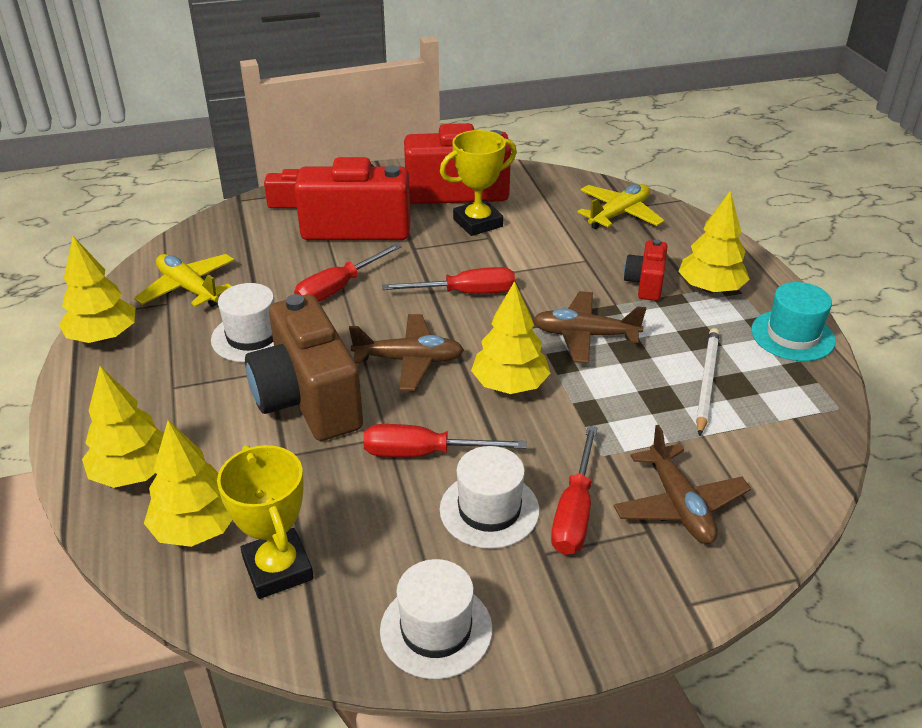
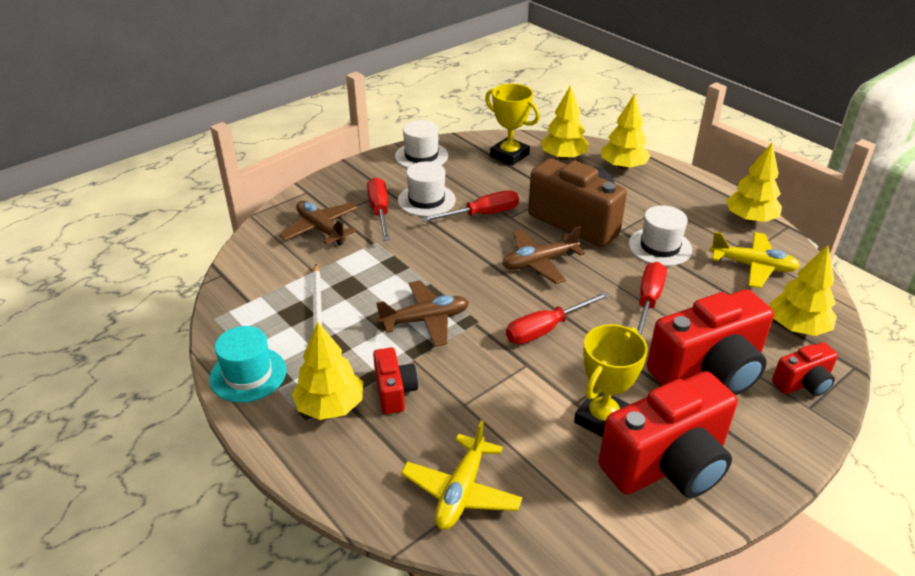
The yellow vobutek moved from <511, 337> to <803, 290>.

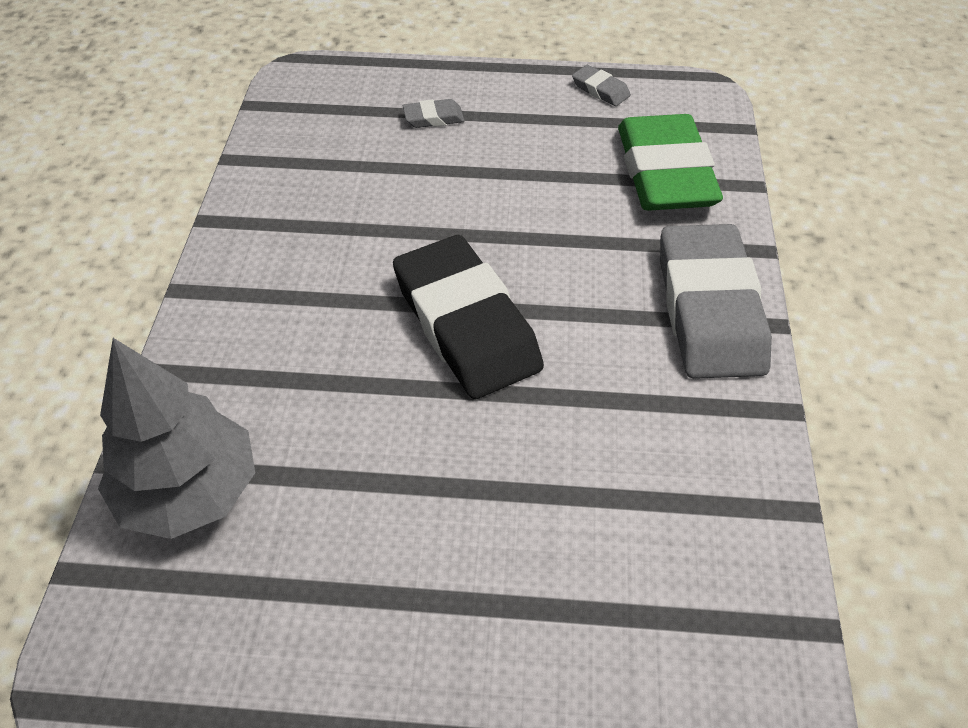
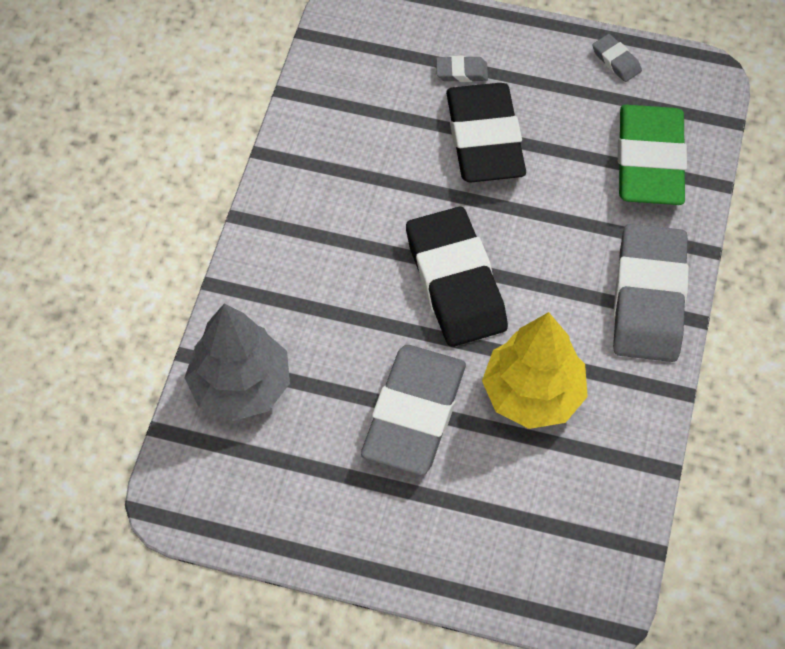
The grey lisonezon at <413, 410> appeared.
The black lisonezon at <486, 133> appeared.
The yellow vobutek at <535, 370> appeared.

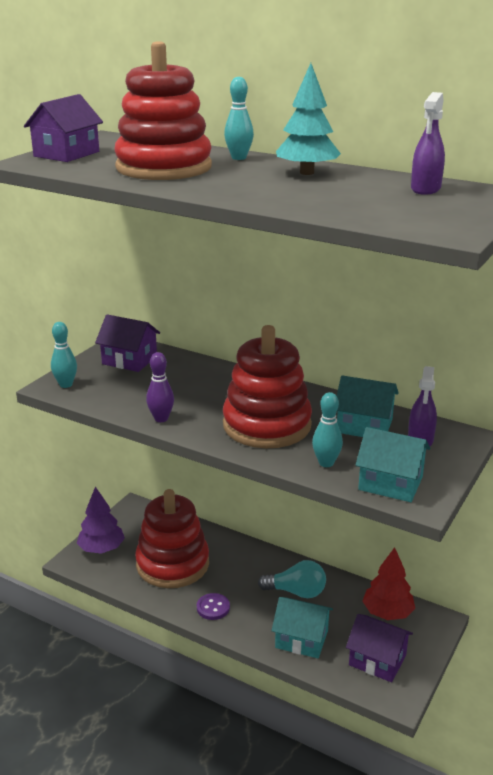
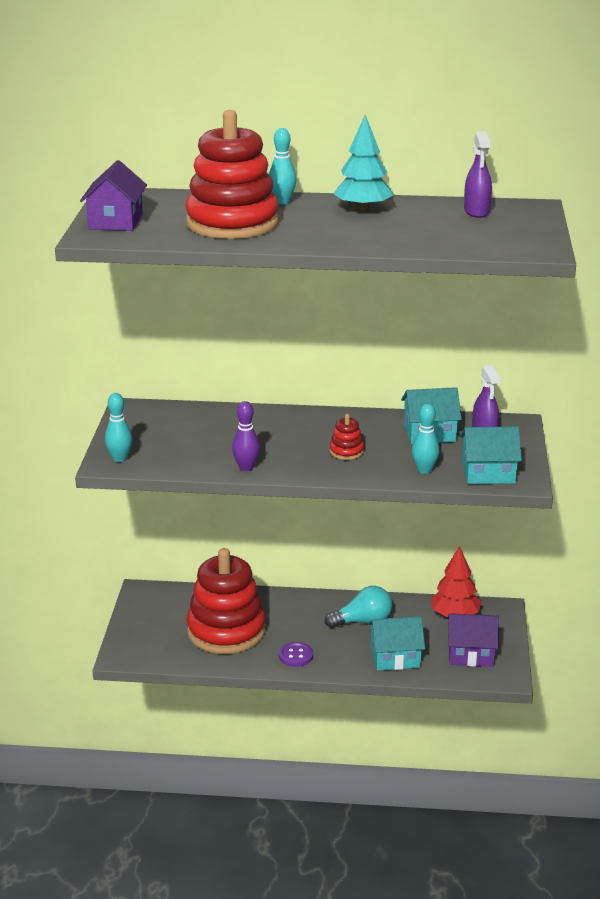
The purple vobutek at <101, 520> disappeared.
The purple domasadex at <127, 343> disappeared.
The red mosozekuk at <267, 386> changed to 0.40 times the size.

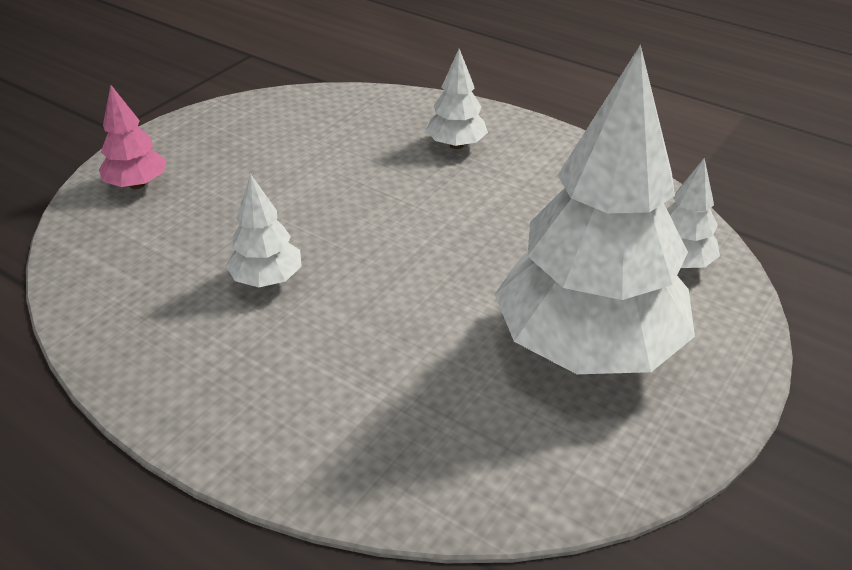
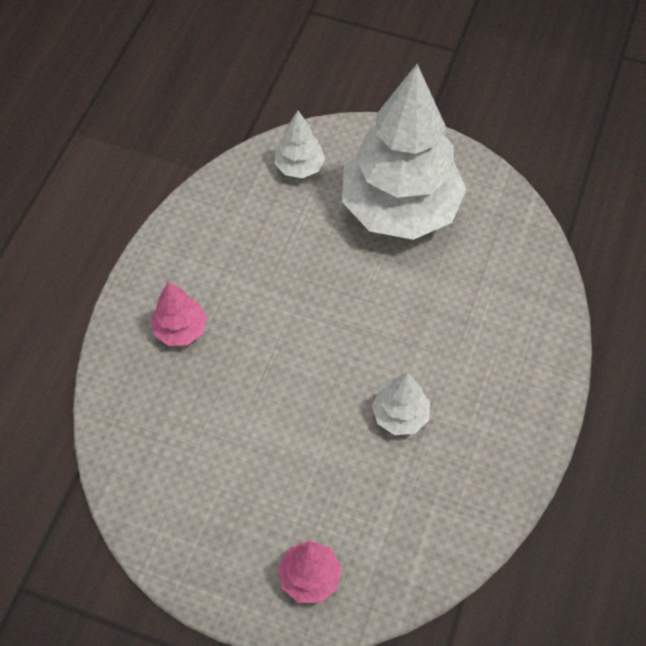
The white vobutek at <457, 99> became the pink vobutek at <179, 313>.

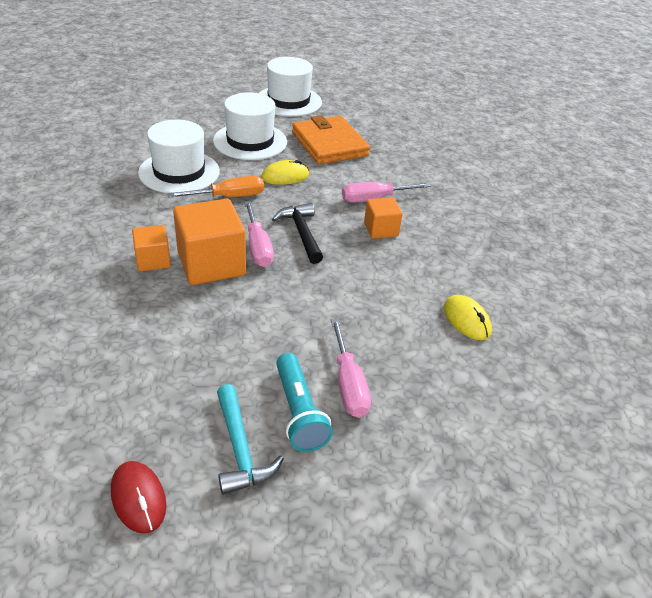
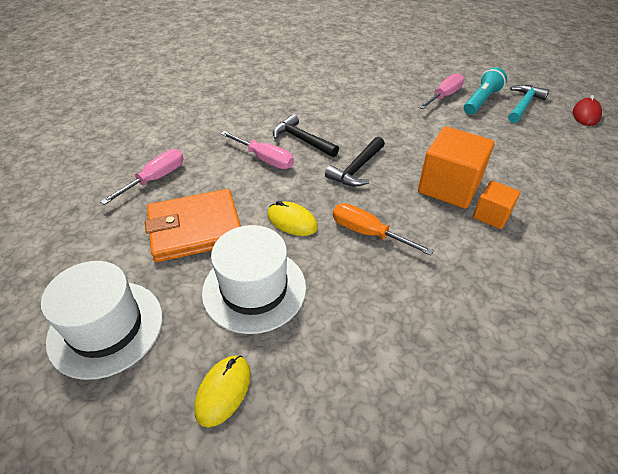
The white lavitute at <179, 156> disappeared.
The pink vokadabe moved from <259, 234> to <142, 177>.
The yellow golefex moved from <468, 317> to <222, 392>.
The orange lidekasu at <383, 218> was replaced by the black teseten at <306, 135>.
The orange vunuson at <331, 139> turned 45 degrees clockwise.

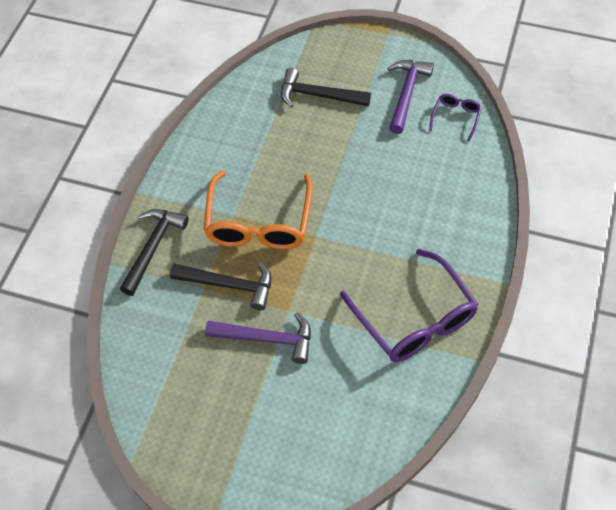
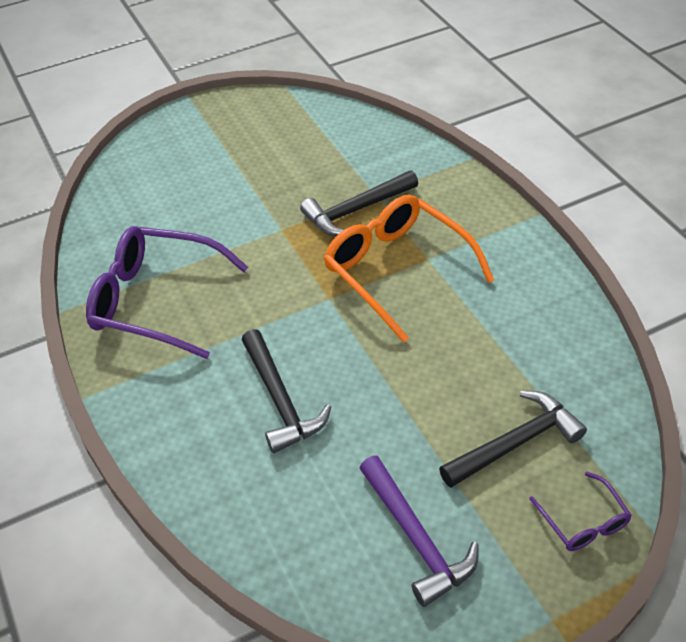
The purple teseten at <258, 338> disappeared.
The black teseten moved from <154, 252> to <286, 391>.
The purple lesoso moved from <455, 118> to <580, 511>.

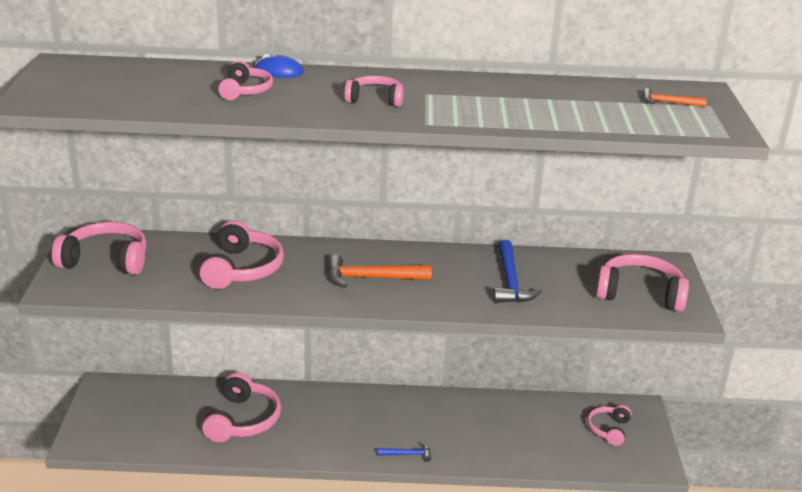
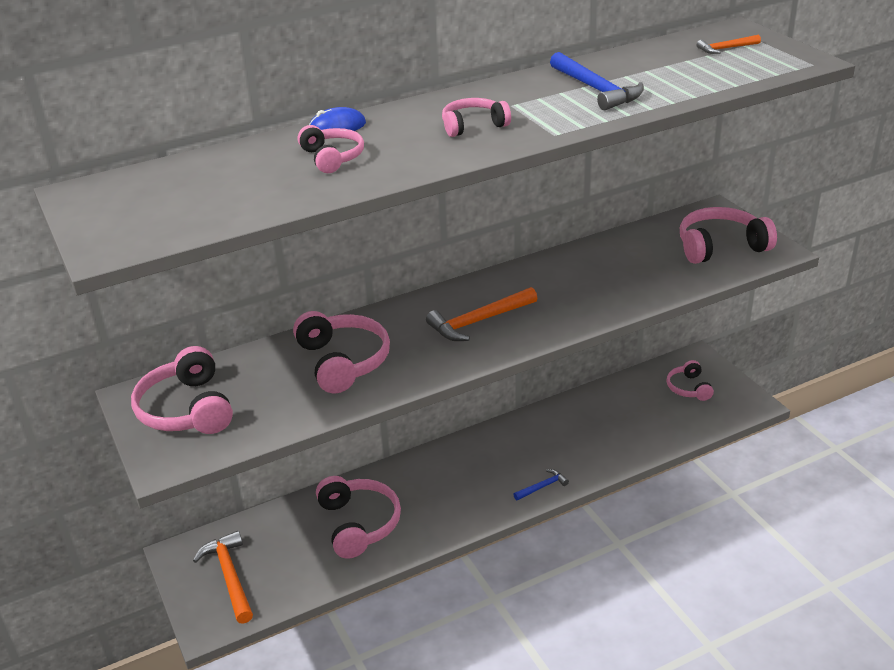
The orange teseten at <223, 577> appeared.
The blue teseten moved from <517, 271> to <597, 81>.
The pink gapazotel at <99, 248> turned 90 degrees counterclockwise.

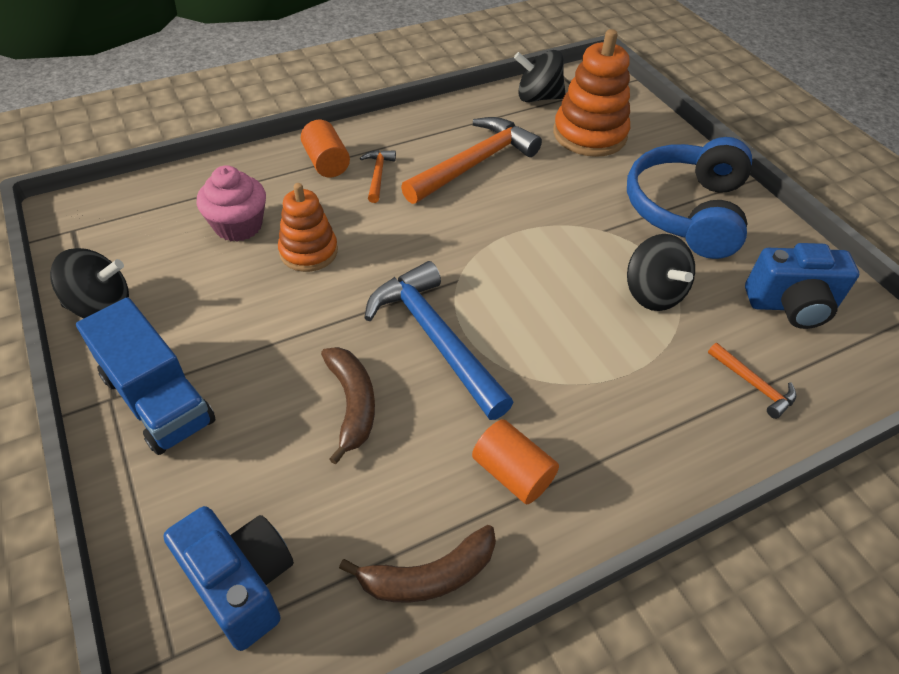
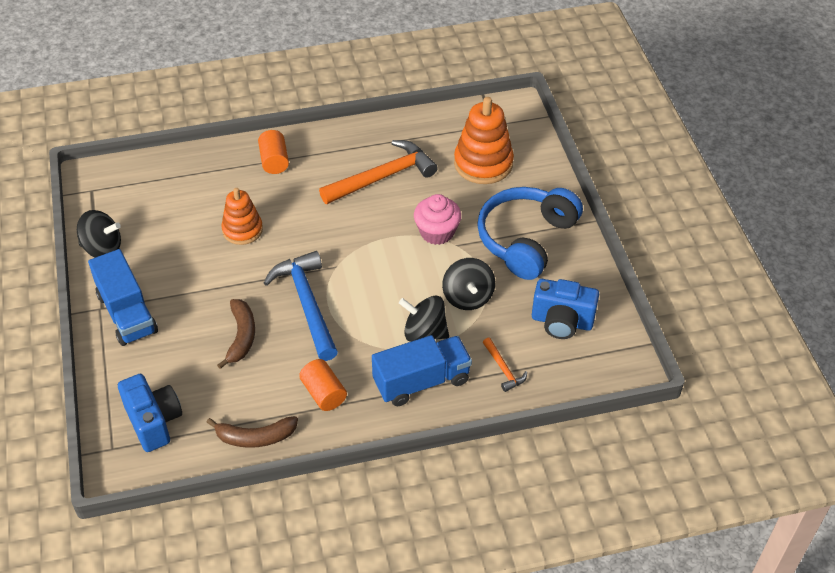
The orange teseten at <378, 176> disappeared.
The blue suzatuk at <422, 370> appeared.
The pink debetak moved from <231, 203> to <437, 219>.
The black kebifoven moved from <539, 76> to <424, 319>.

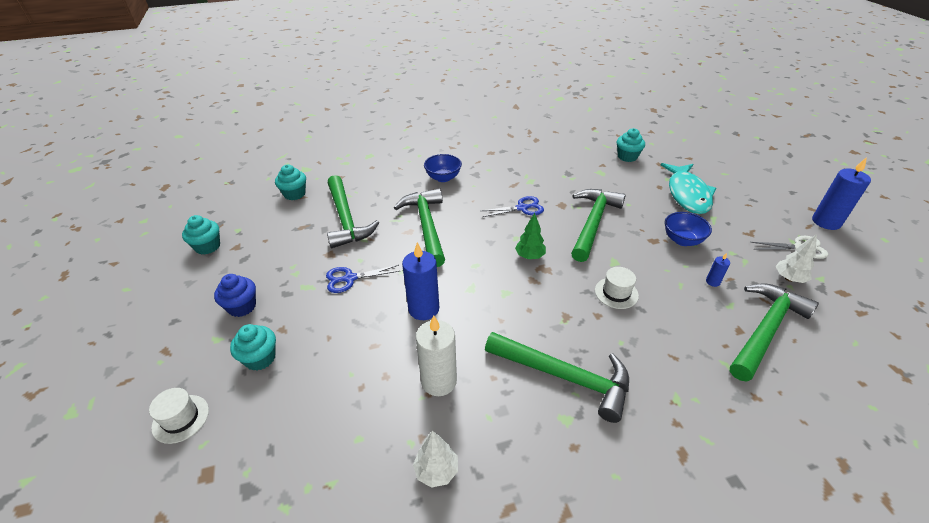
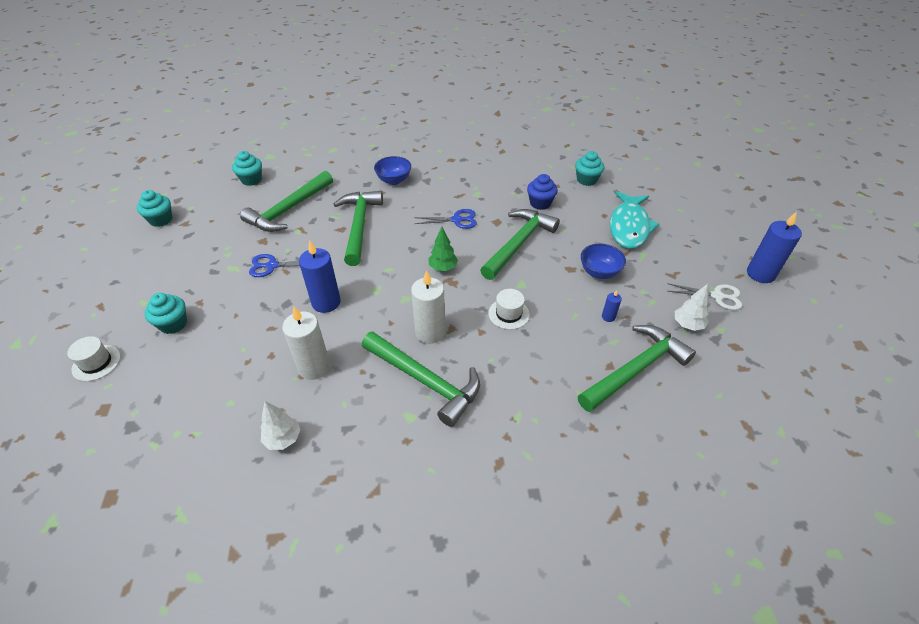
The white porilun at <428, 307> appeared.
The blue debetak moved from <235, 295> to <542, 192>.
The green teseten at <353, 211> turned 45 degrees clockwise.

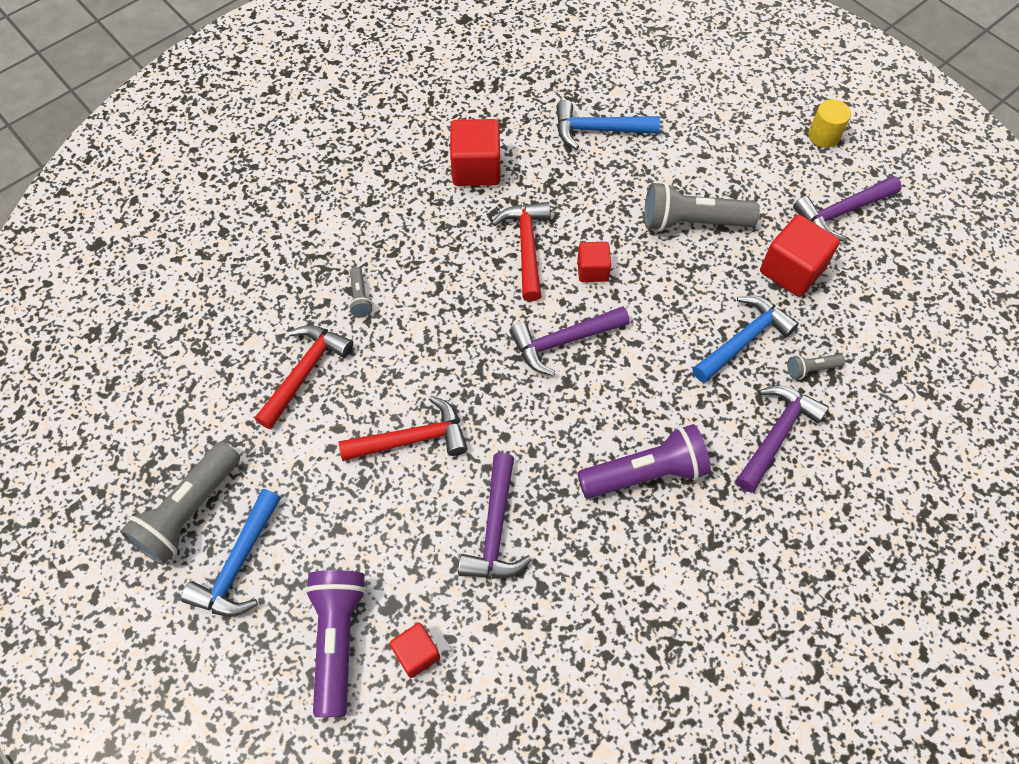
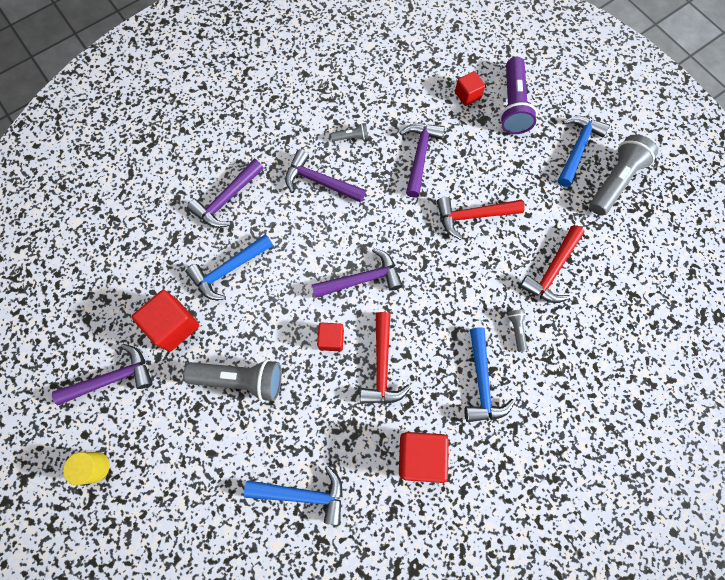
The blue teseten at <489, 374> appeared.
The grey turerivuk moved from <816, 366> to <349, 132>.
The purple turerivuk at <644, 461> was replaced by the purple teseten at <325, 176>.

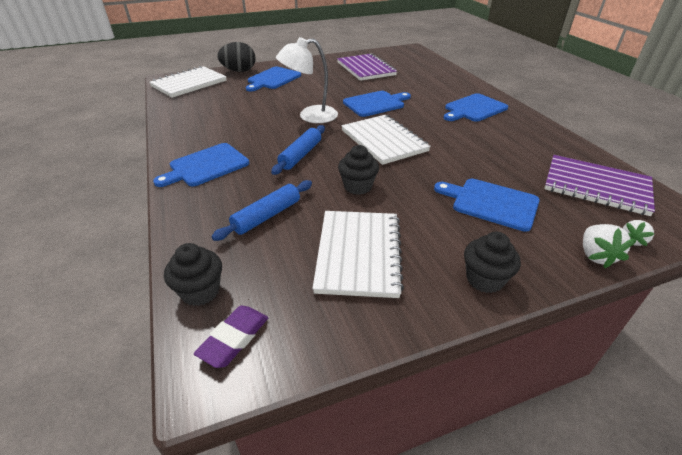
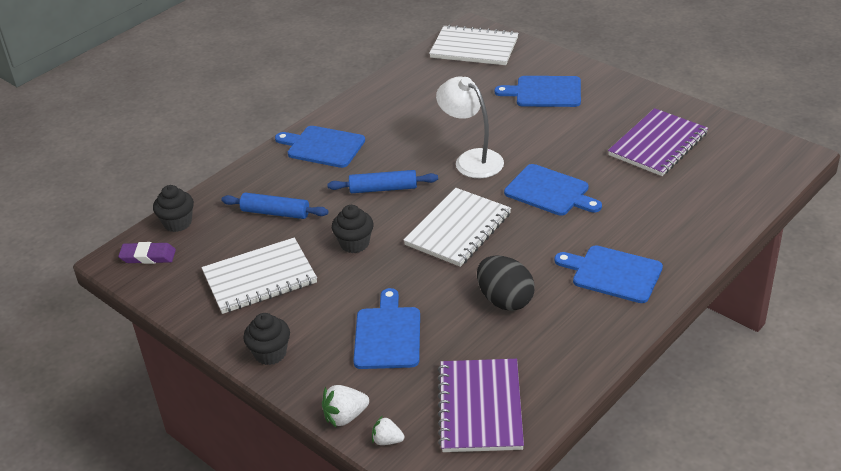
The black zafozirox moved from <236, 57> to <506, 283>.

